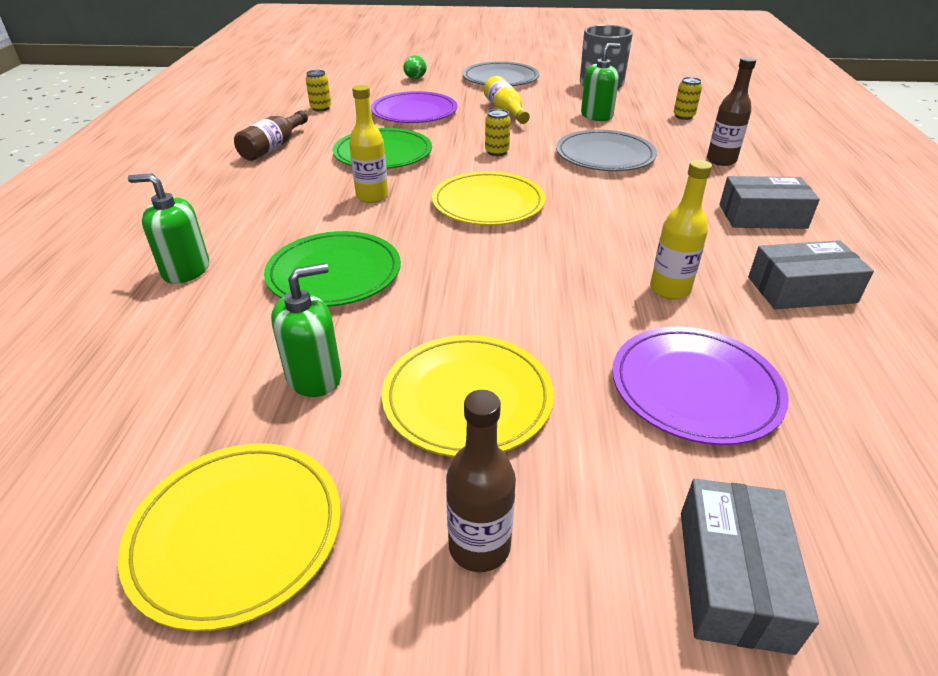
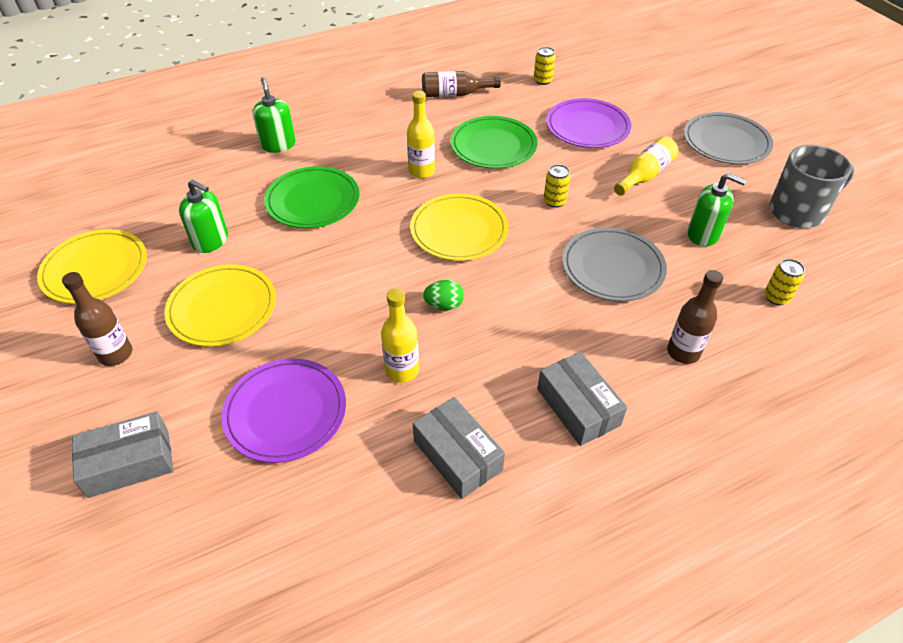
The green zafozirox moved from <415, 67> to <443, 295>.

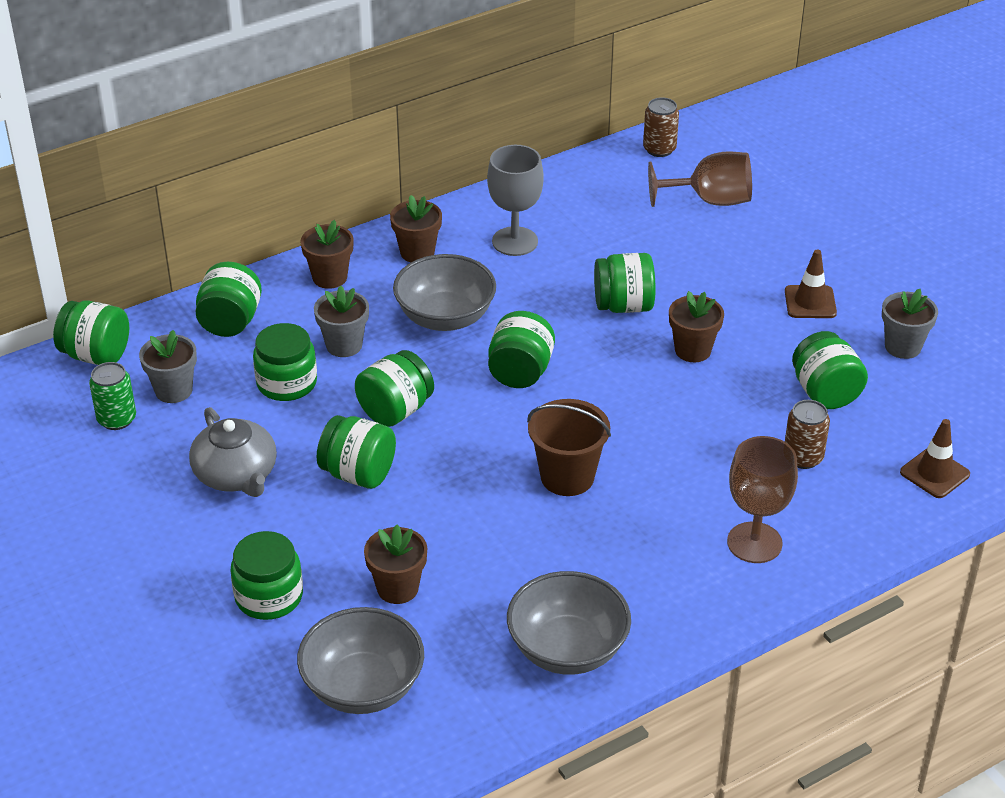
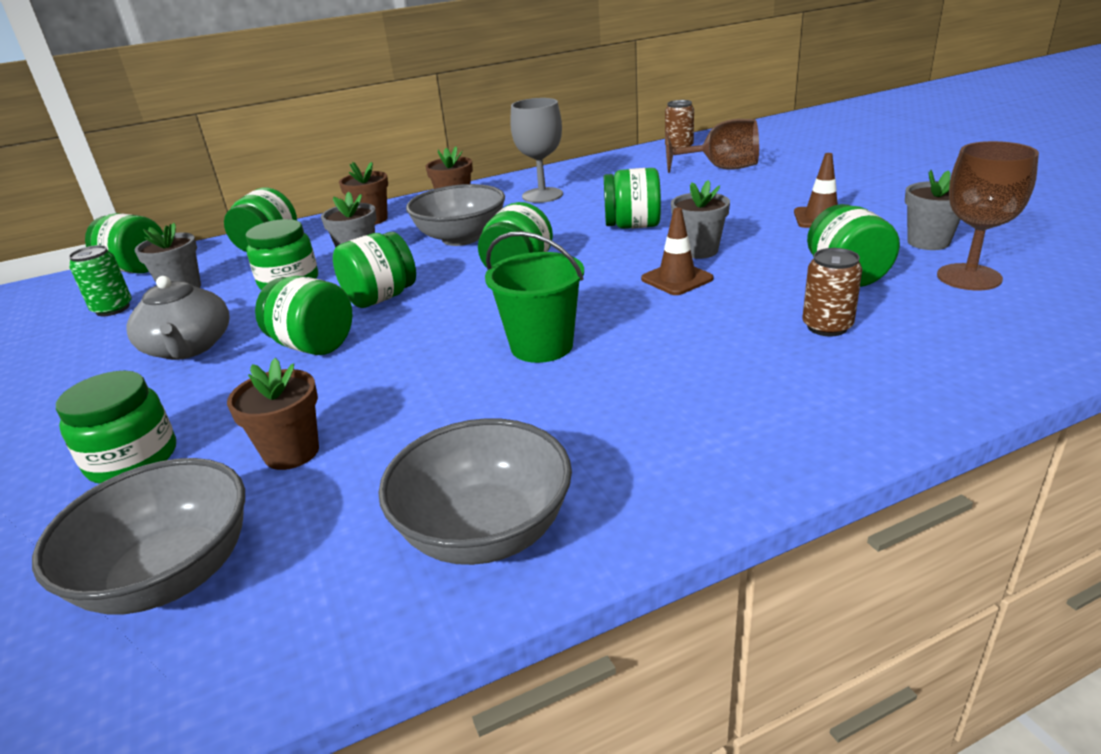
The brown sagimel moved from <762, 499> to <988, 215>.
The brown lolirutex moved from <935, 458> to <677, 251>.
The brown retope at <569, 447> became the green retope at <534, 297>.
The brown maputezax at <696, 326> became the grey maputezax at <700, 219>.

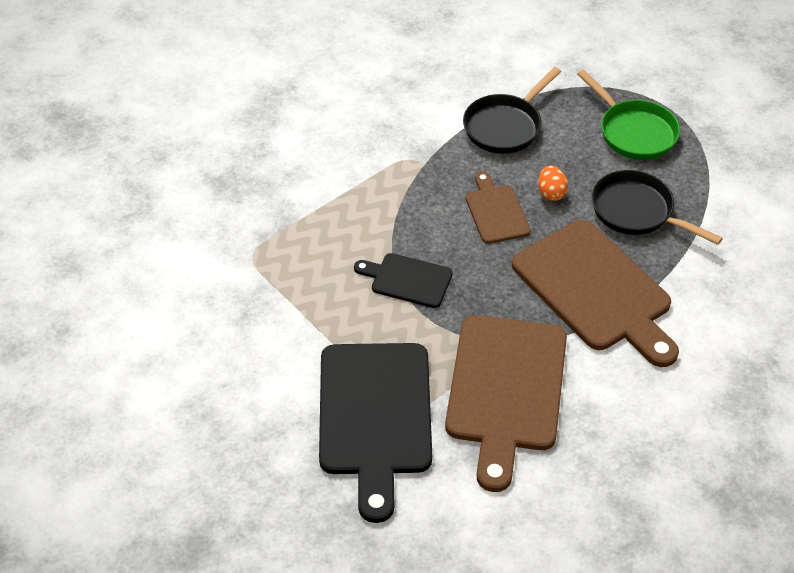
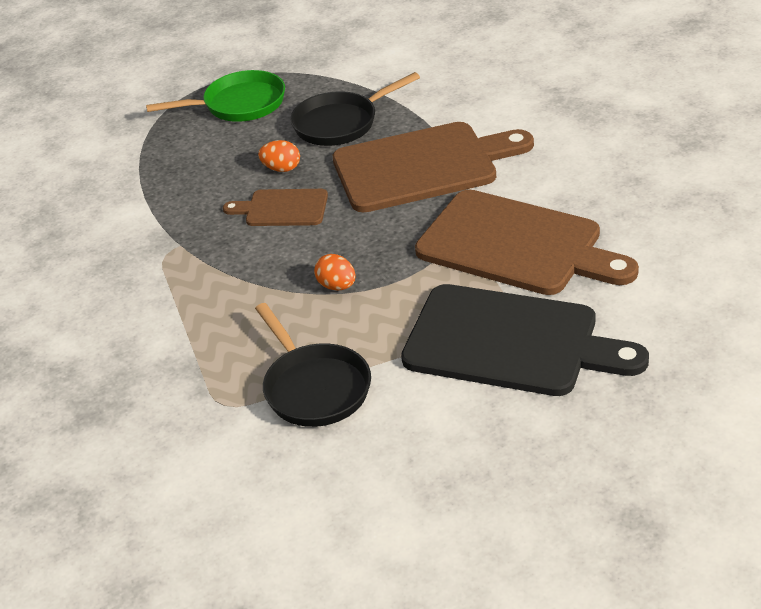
The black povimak moved from <512, 110> to <313, 365>.
The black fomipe at <403, 280> was replaced by the orange zafozirox at <334, 272>.

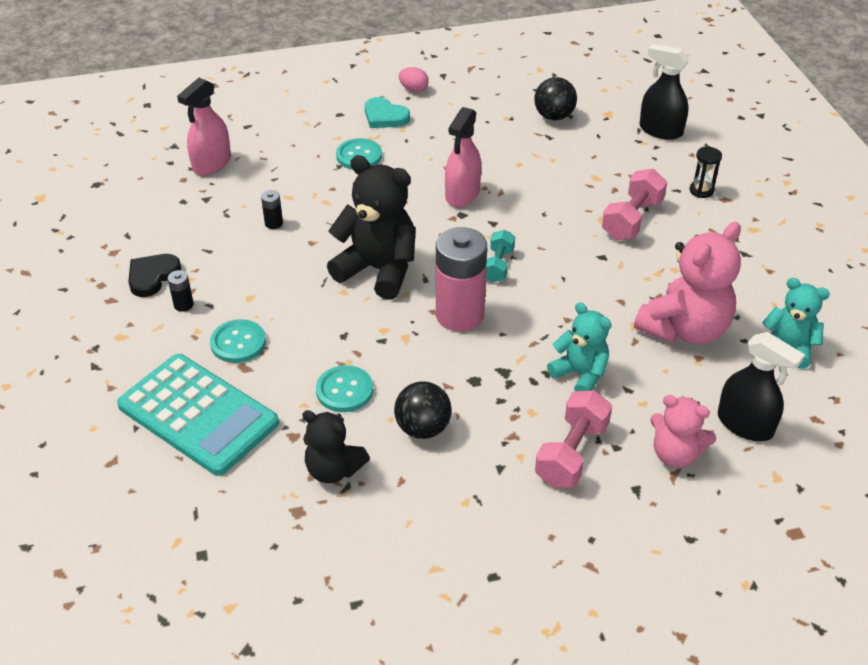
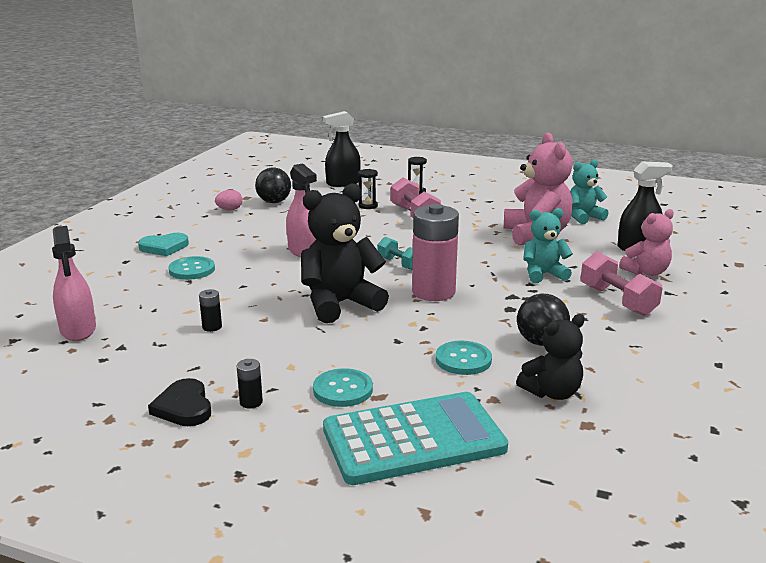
The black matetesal at <368, 189> appeared.
The pink zafozirox moved from <414, 79> to <229, 200>.

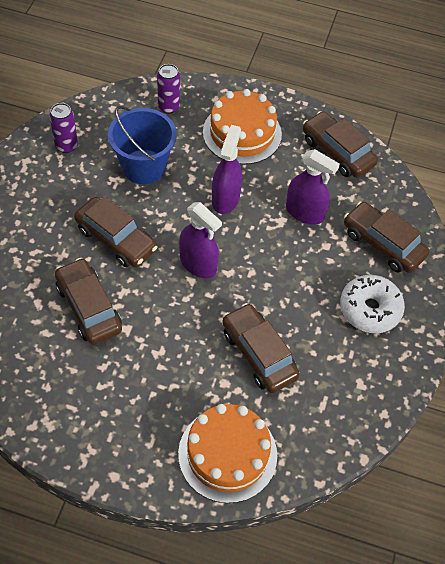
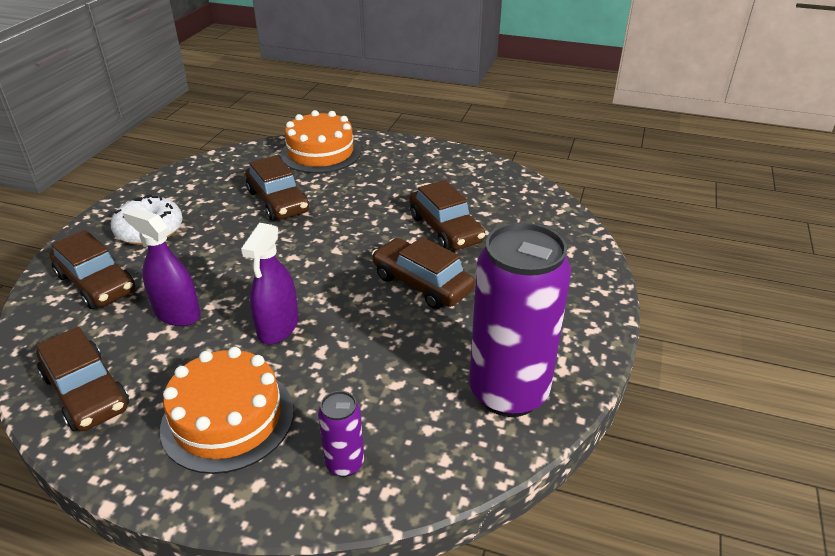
The blue retope at <142, 145> disappeared.
The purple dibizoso at <200, 240> disappeared.
The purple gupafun at <63, 128> changed to 2.26 times the size.

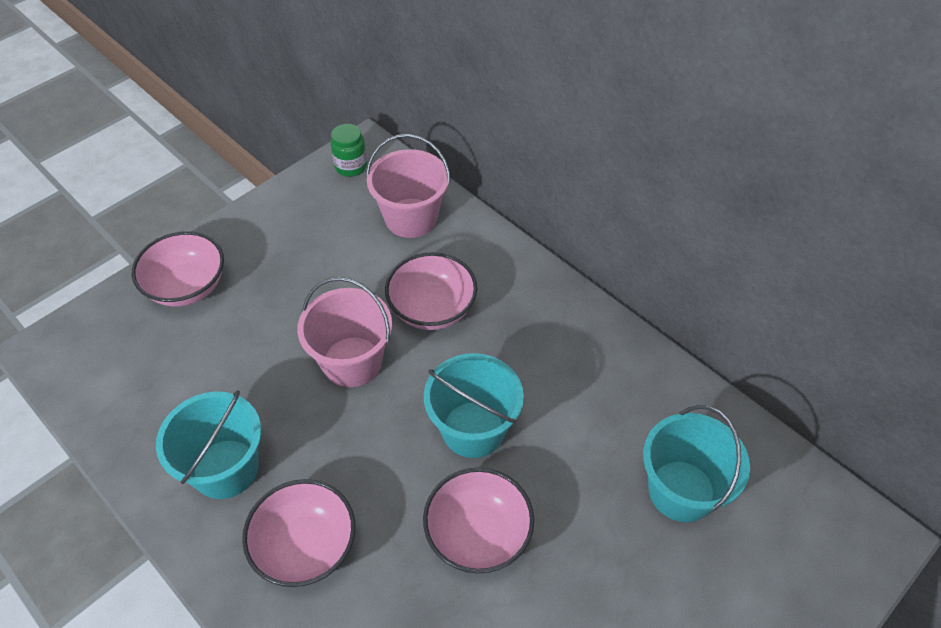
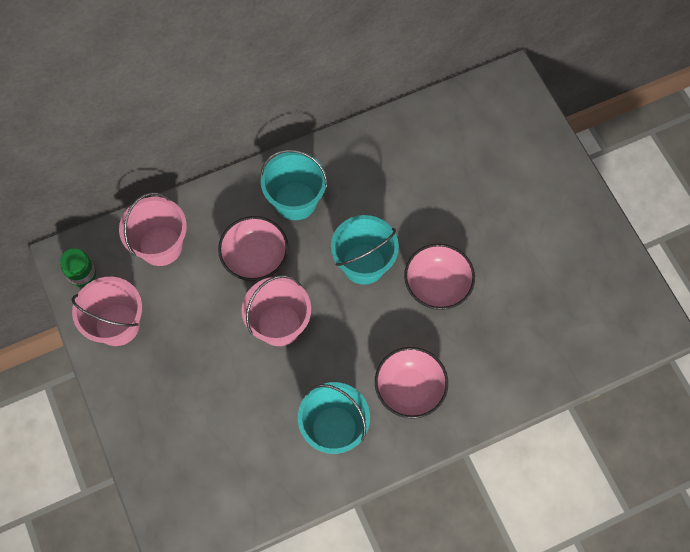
The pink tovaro at <178, 269> disappeared.
The pink retope at <106, 311> appeared.
The turquoise retope moved from <696, 463> to <294, 185>.

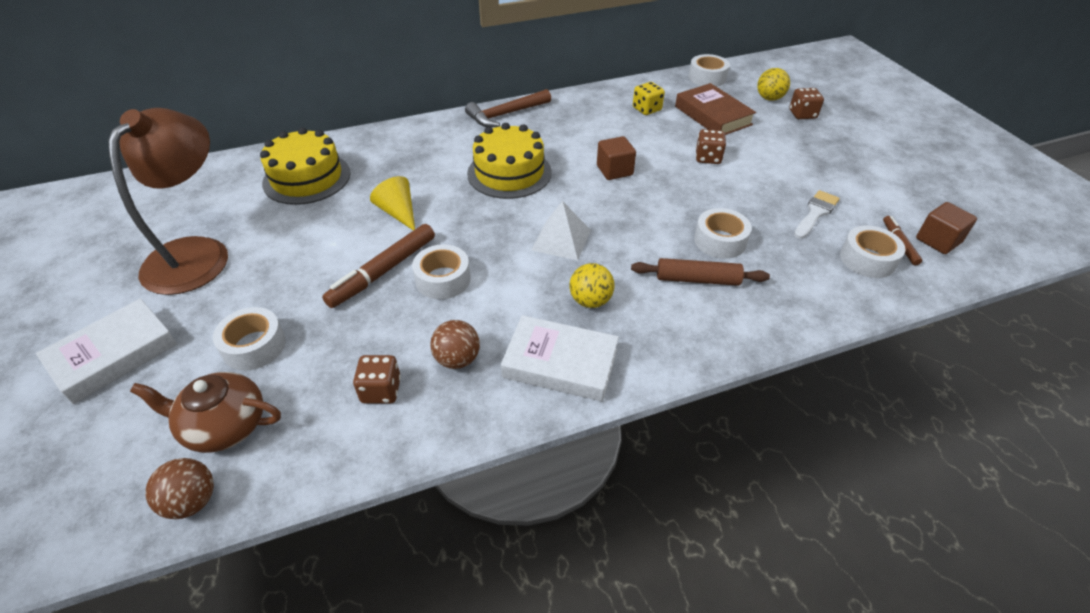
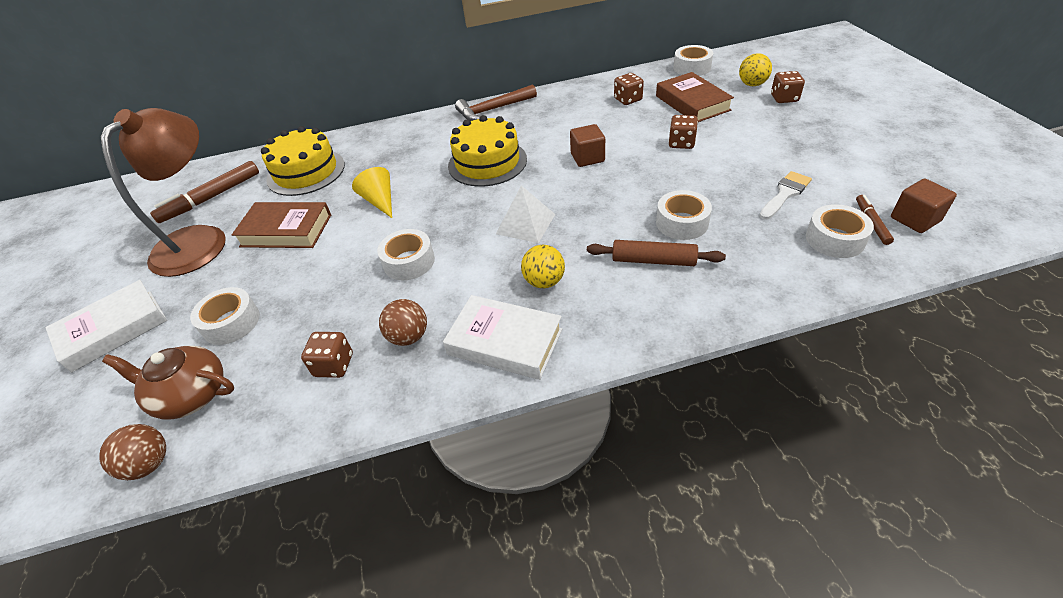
The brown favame at <281, 225> appeared.
The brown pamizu moved from <378, 266> to <204, 192>.
The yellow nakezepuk at <649, 98> became the brown nakezepuk at <629, 89>.

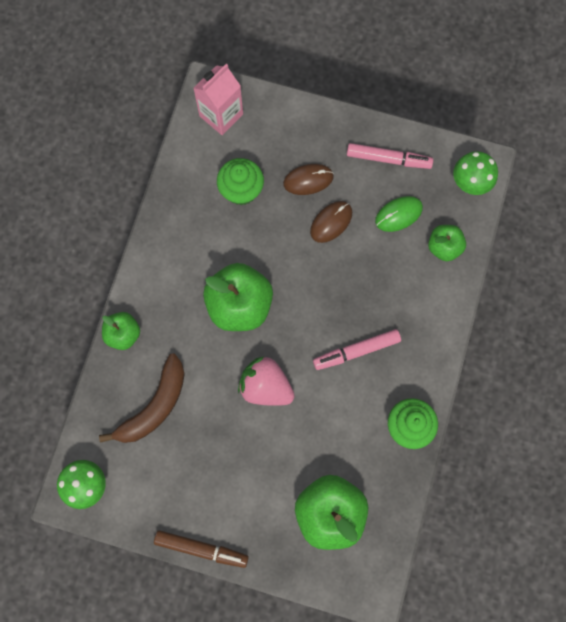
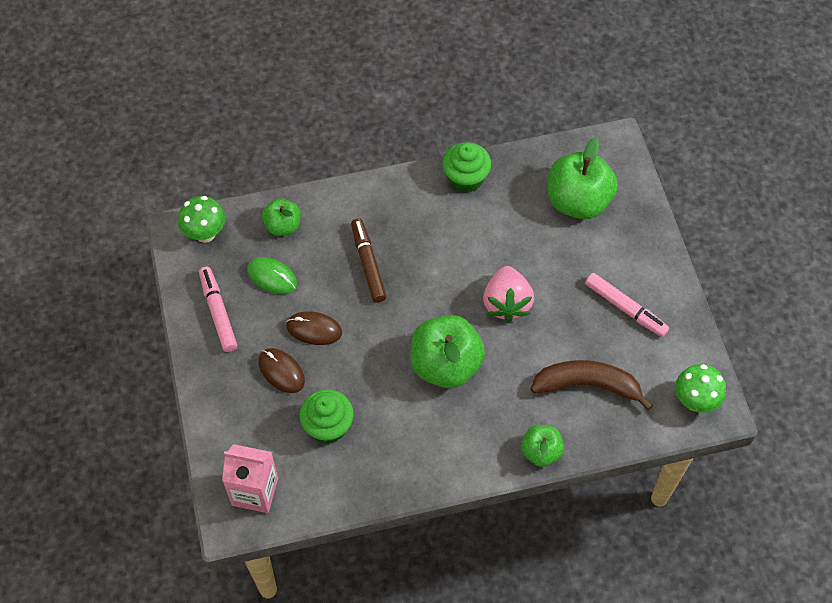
The brown pamizu moved from <201, 549> to <369, 260>.
The pink pamizu moved from <357, 349> to <627, 305>.

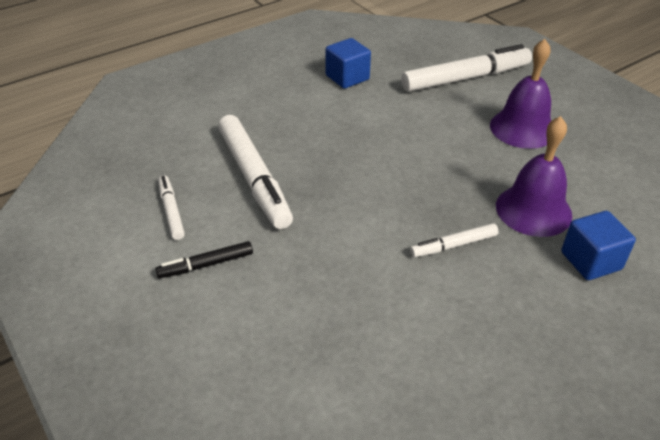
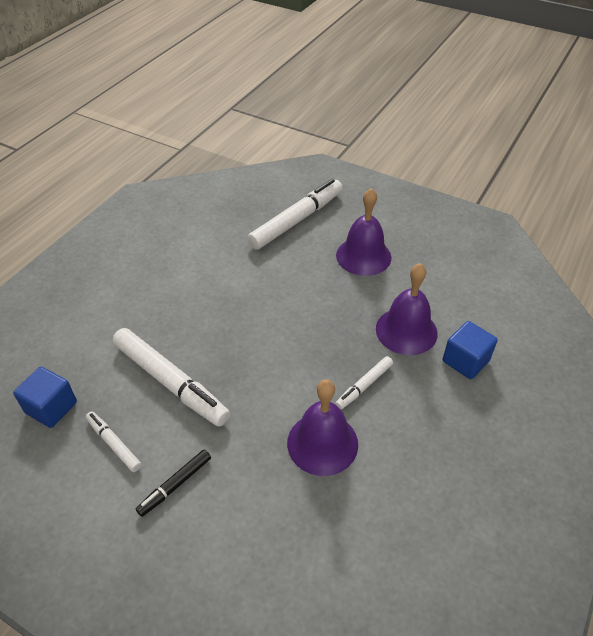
The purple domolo at <322, 427> appeared.
The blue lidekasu moved from <348, 63> to <45, 397>.

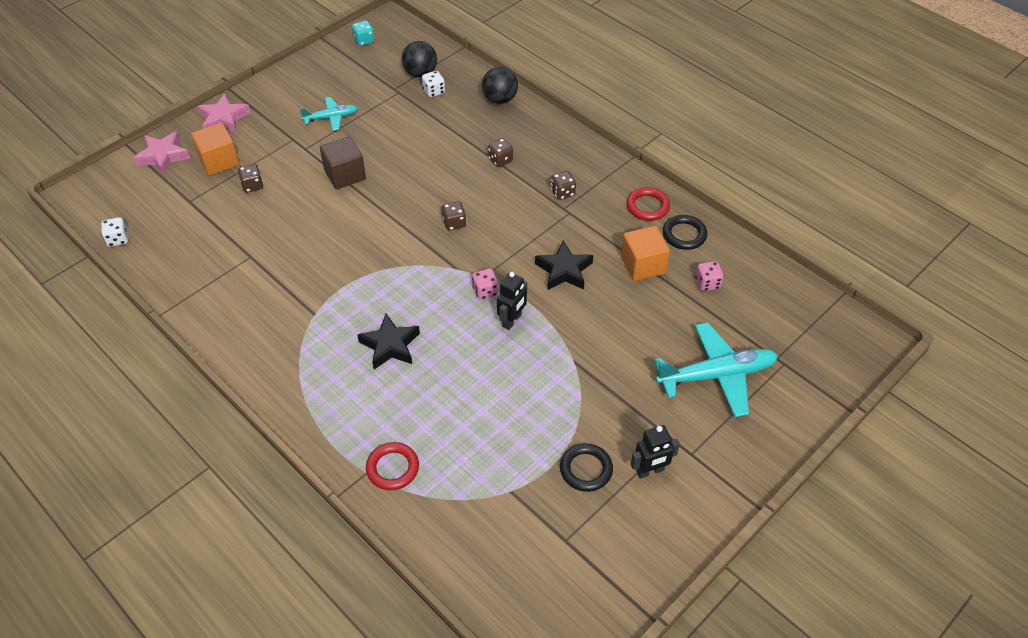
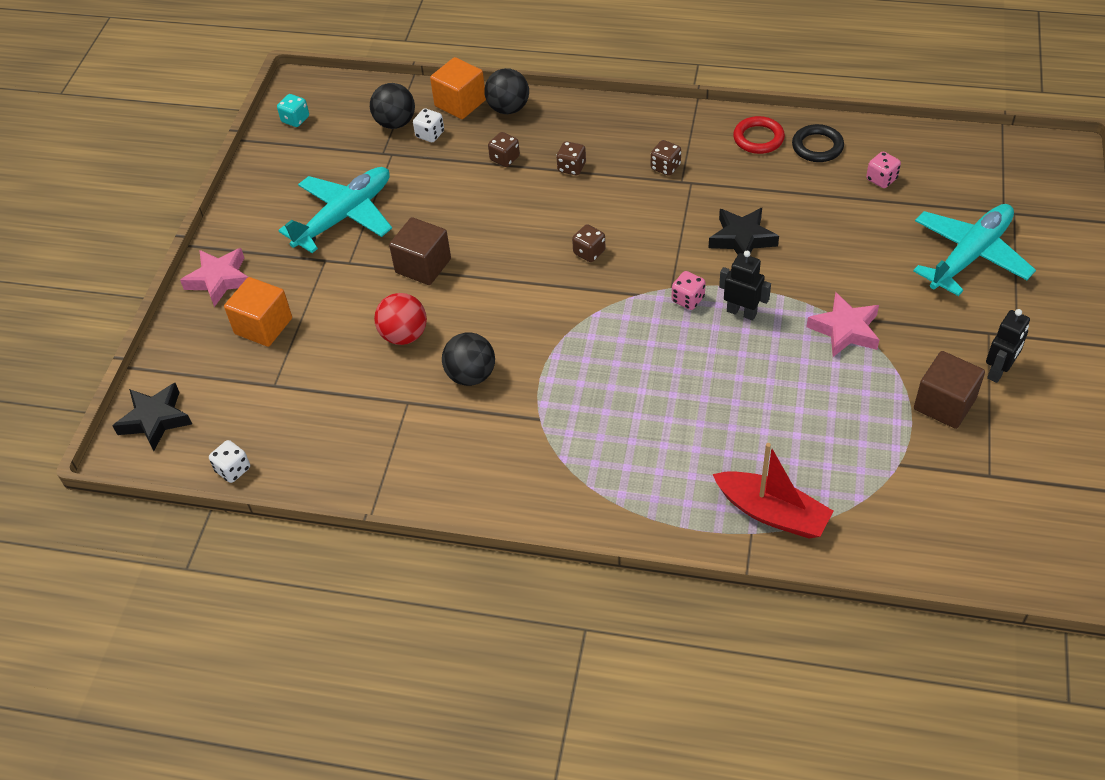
The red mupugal at <400, 319> appeared.
The black mupugal at <468, 359> appeared.
The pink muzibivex moved from <161, 153> to <843, 324>.
The brown nakezepuk moved from <251, 178> to <504, 149>.
The black muzibivex moved from <388, 341> to <152, 417>.
The orange lidekasu moved from <645, 253> to <458, 88>.
The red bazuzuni at <392, 466> was replaced by the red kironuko at <773, 490>.
The black bazuzuni at <586, 467> was replaced by the brown lidekasu at <949, 390>.
The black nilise at <512, 301> turned 60 degrees counterclockwise.
The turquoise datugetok at <329, 114> changed to 1.83 times the size.

